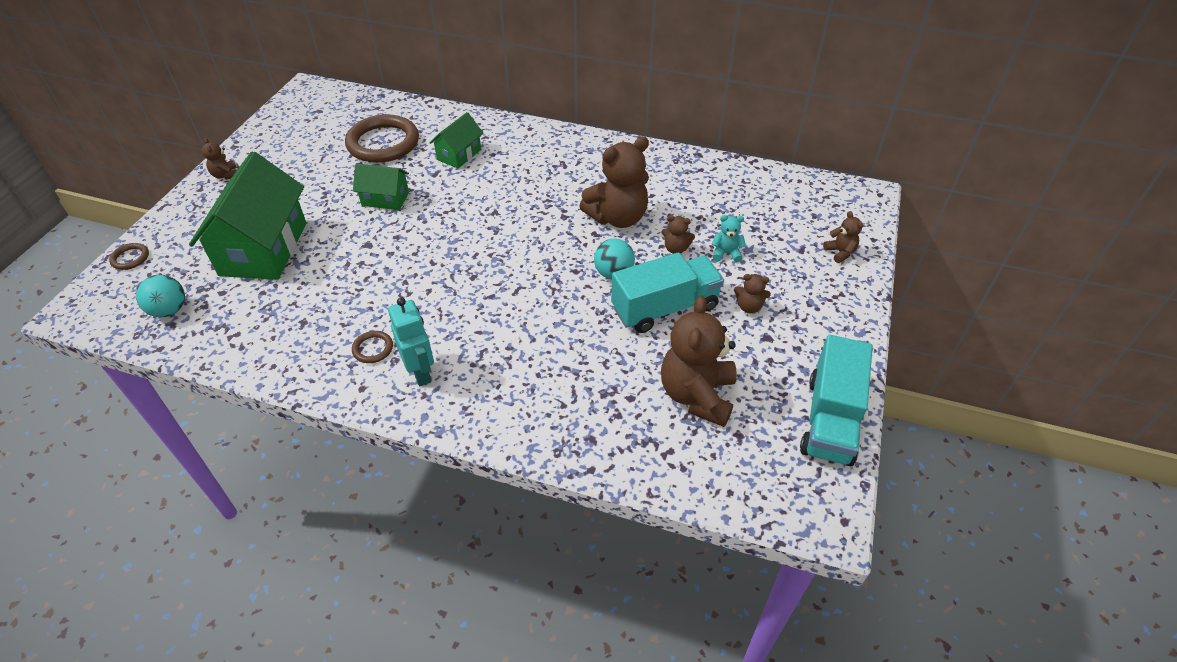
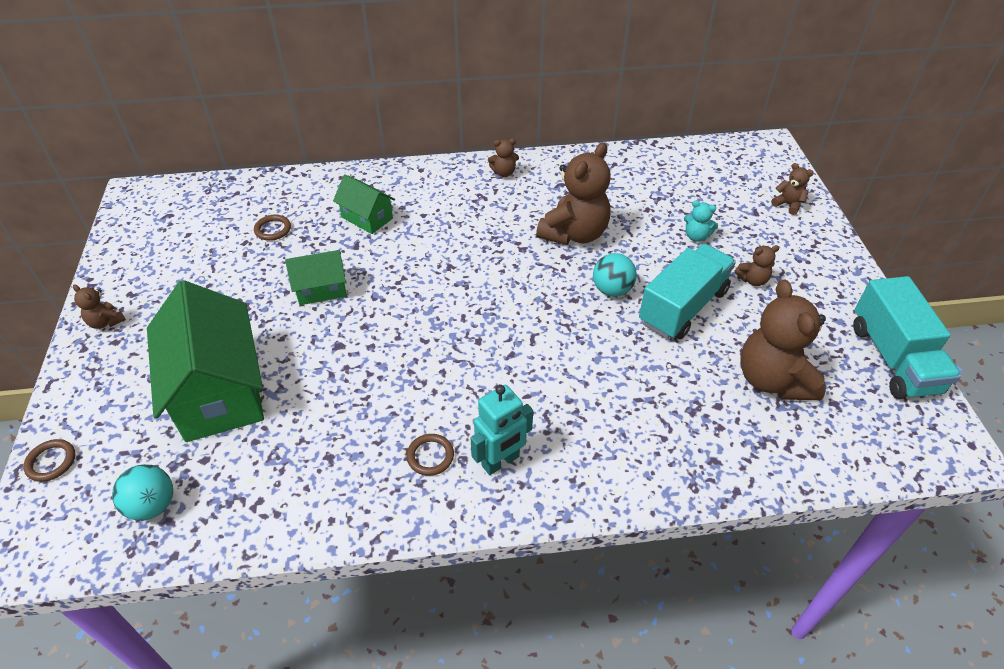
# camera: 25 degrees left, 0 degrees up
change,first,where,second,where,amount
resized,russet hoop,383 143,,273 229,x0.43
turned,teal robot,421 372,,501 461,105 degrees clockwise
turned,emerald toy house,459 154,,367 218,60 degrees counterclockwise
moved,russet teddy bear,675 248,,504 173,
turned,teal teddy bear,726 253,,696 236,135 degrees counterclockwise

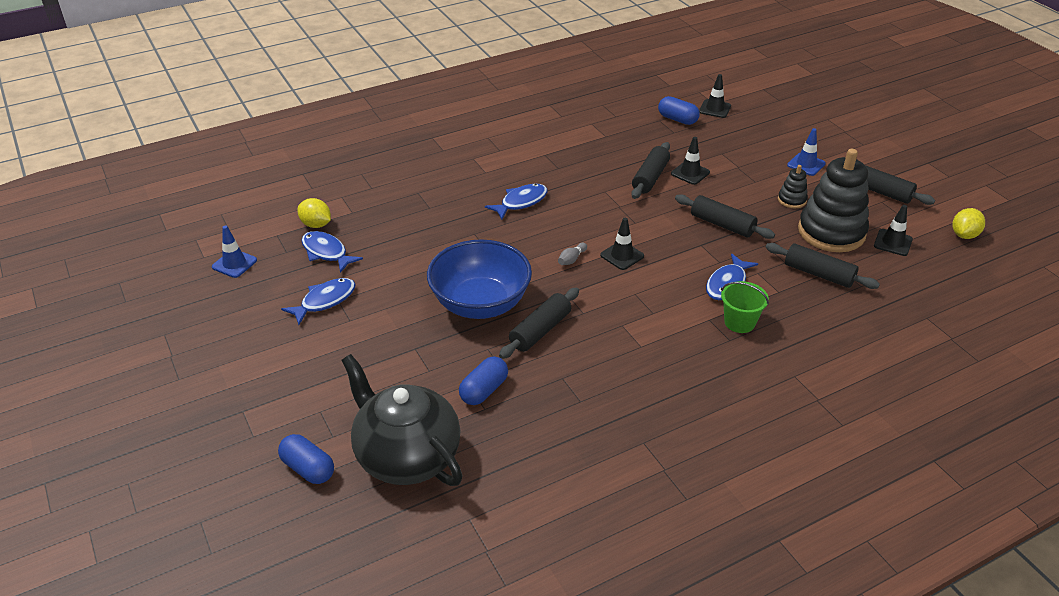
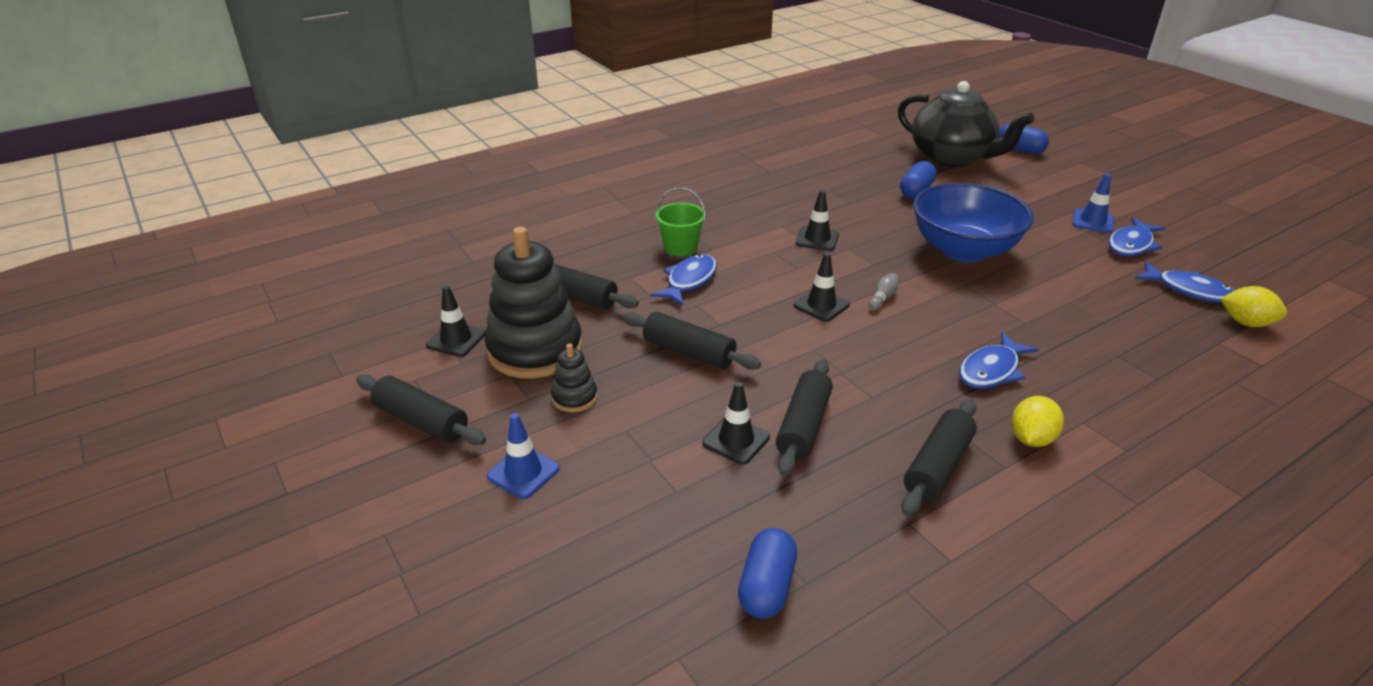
# camera: 175 degrees right, 5 degrees down
change,first,where,second,where,amount
moved,blue safety cone,234 264,,1092 221,
moved,jet-black pastry roller,540 330,,938 466,
turned,blue pill,677 119,,766 587,75 degrees clockwise
moved,jet-black safety cone,715 109,,817 239,
moved,bright yellow toy lemon,964 235,,1031 439,

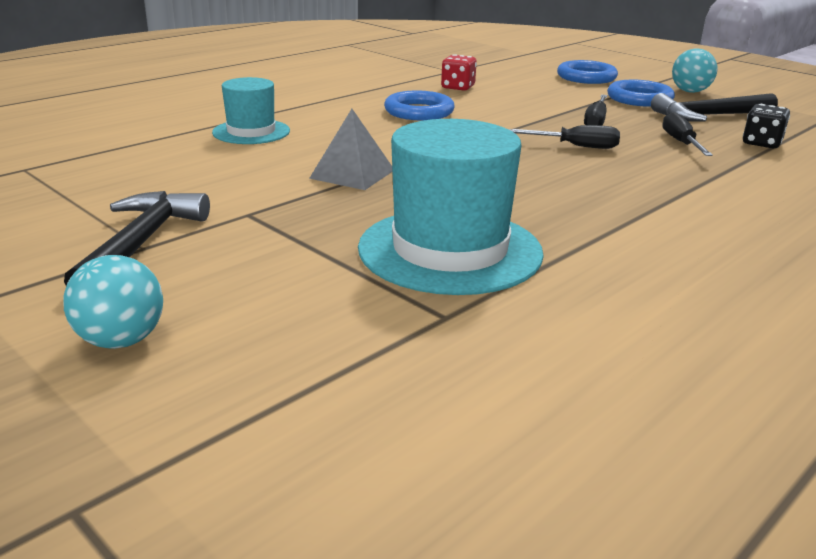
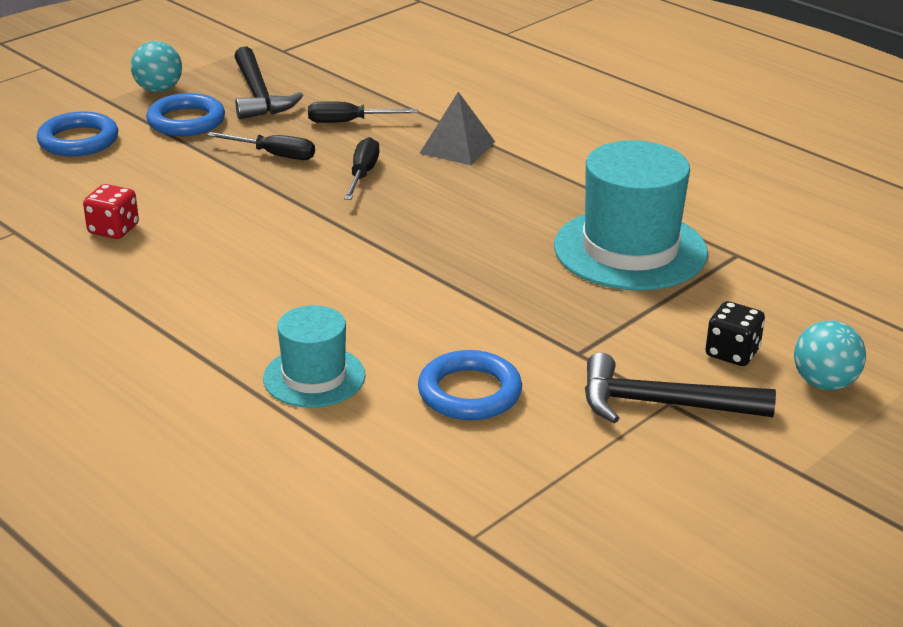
# camera: 90 degrees left, 5 degrees up
change,first,where,second,where,amount
moved,ash-grey solid pyramid,352 174,,457 147,
moved,blue hoop,419 112,,469 392,
moved,jet-black game die,761 143,,732 353,

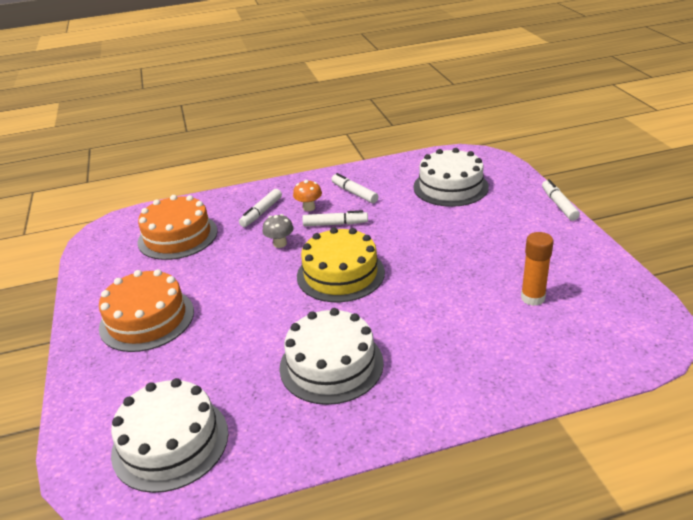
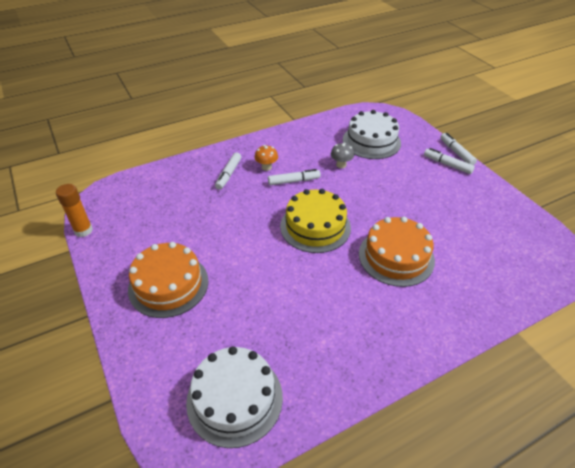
# camera: 15 degrees left, 10 degrees up
change,first,where,second,where,amount
moved,orange-coloured gateau,178 236,,396 257,
moved,ash-grey mushroom,280 244,,341 165,
removed,white gateau,331 365,,,
moved,white marker pen,354 193,,447 164,
moved,orange-coloured stick of glue,532 298,,83 230,

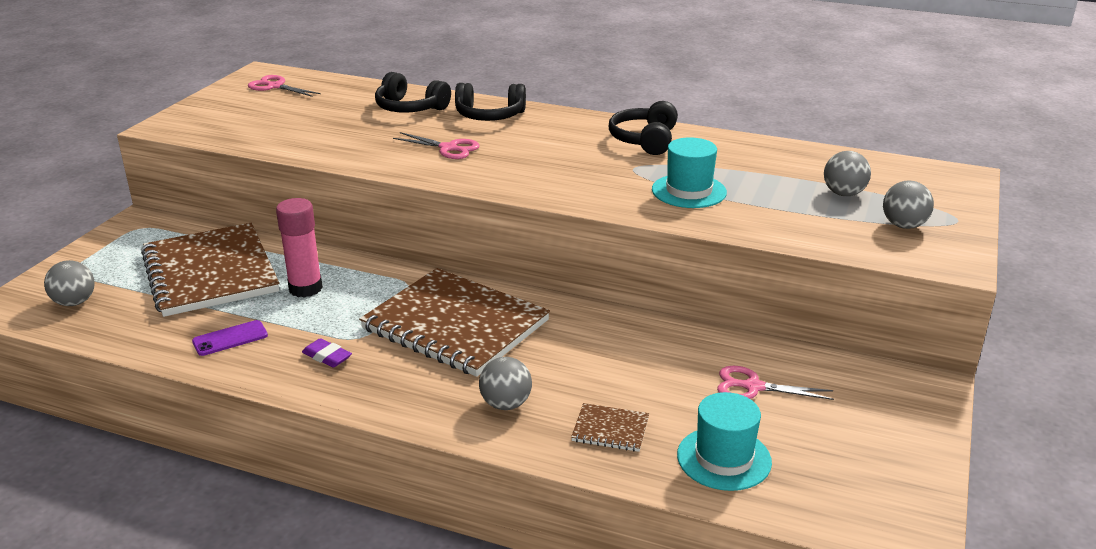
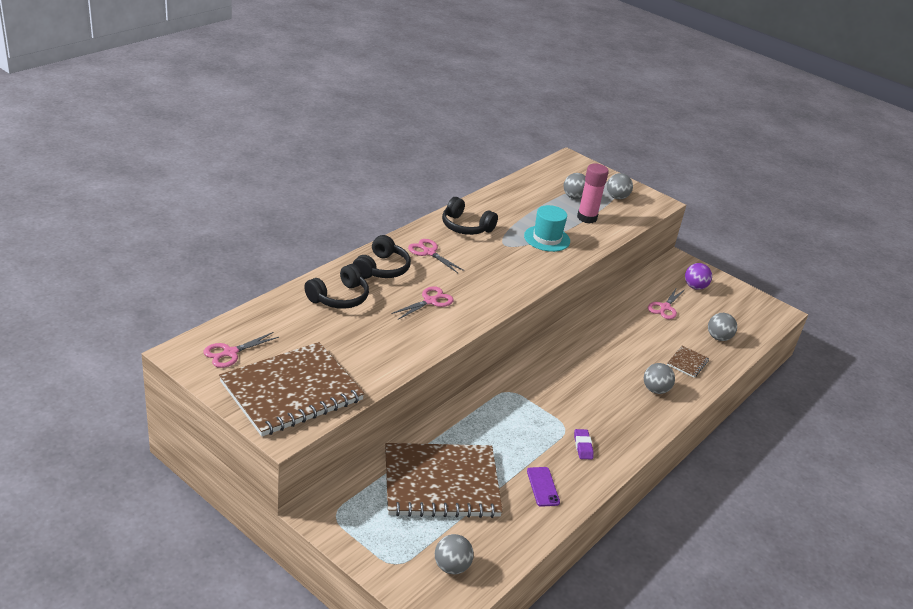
# camera: 75 degrees left, 5 degrees up
change,first,where,second,where,amount
moved,rosy stick of glue,305 288,,587 218,
turned,violet gum eraser,327 357,,583 446,60 degrees counterclockwise
moved,russet exercise book,455 325,,291 391,
replaced,teal top hat,724 458,ash-grey play ball,718 338,
added,,,rosy shears,429 252,
added,,,violet play ball,695 287,

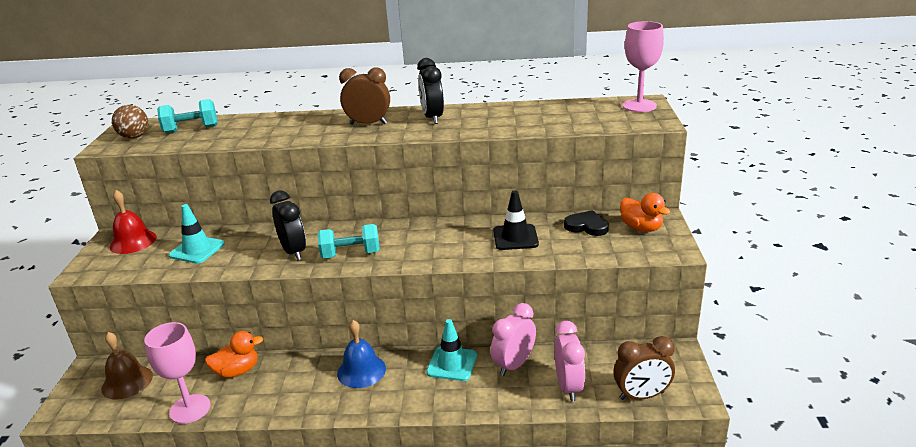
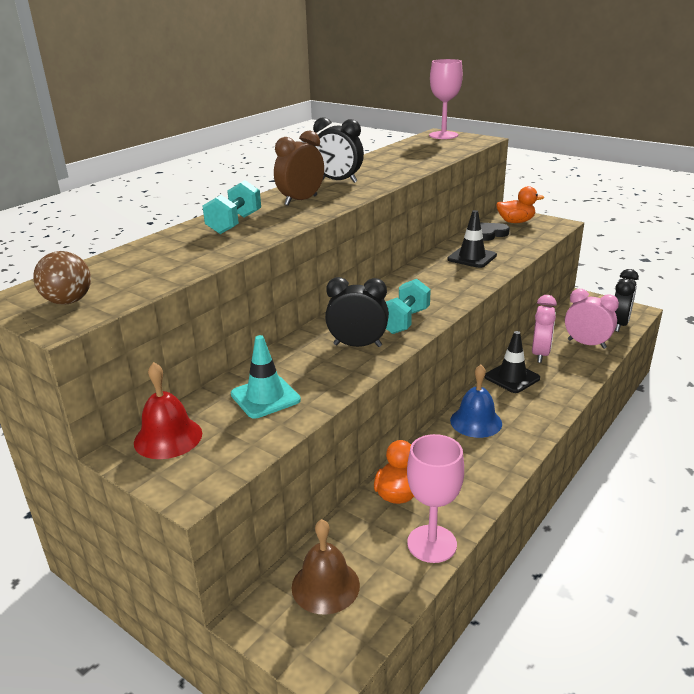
# camera: 55 degrees left, 0 degrees up
change,first,where,second,where,amount
moved,teal hand weight,191 129,,234 224,
recoloured,teal safety cone,452 364,jet-black safety cone,512 377,
turned,rosy alarm clock,514 365,,540 354,150 degrees counterclockwise
recoloured,russet alarm clock,641 395,jet-black alarm clock,619 324,

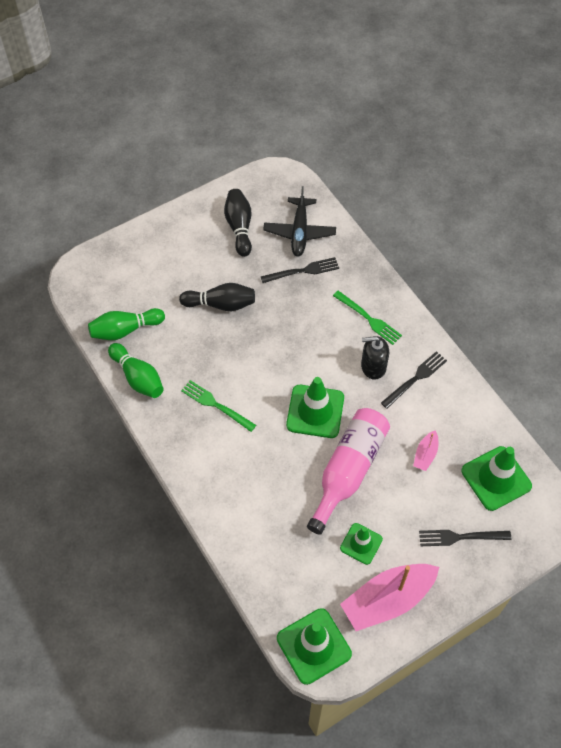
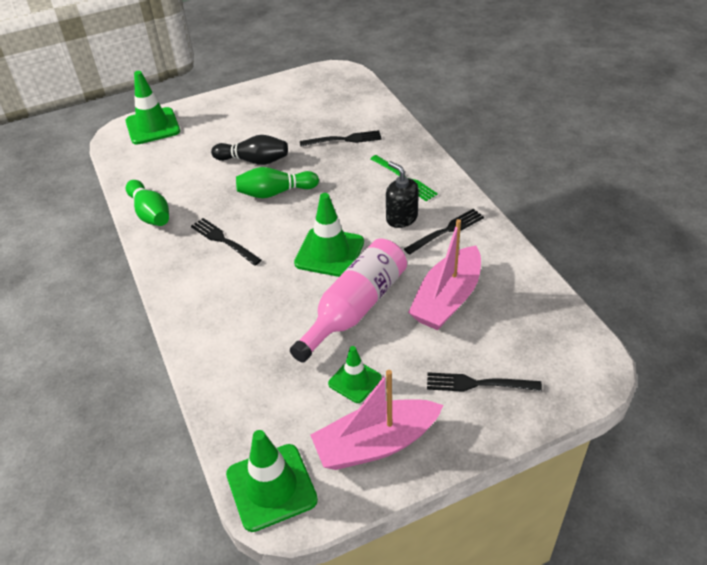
# camera: 10 degrees right, 15 degrees down
change,first,where,second,where,amount
moved,emerald bowling pin,125 330,,275 192,
recoloured,emerald fork,216 405,jet-black fork,224 241,
removed,jet-black bowling pin,239 227,,,
removed,jet-black toy plane,299 232,,,
turned,jet-black soap pump,373 366,,401 218,45 degrees clockwise
resized,rosy boat,425 454,,447 299,x2.14
moved,emerald safety cone,496 478,,152 126,

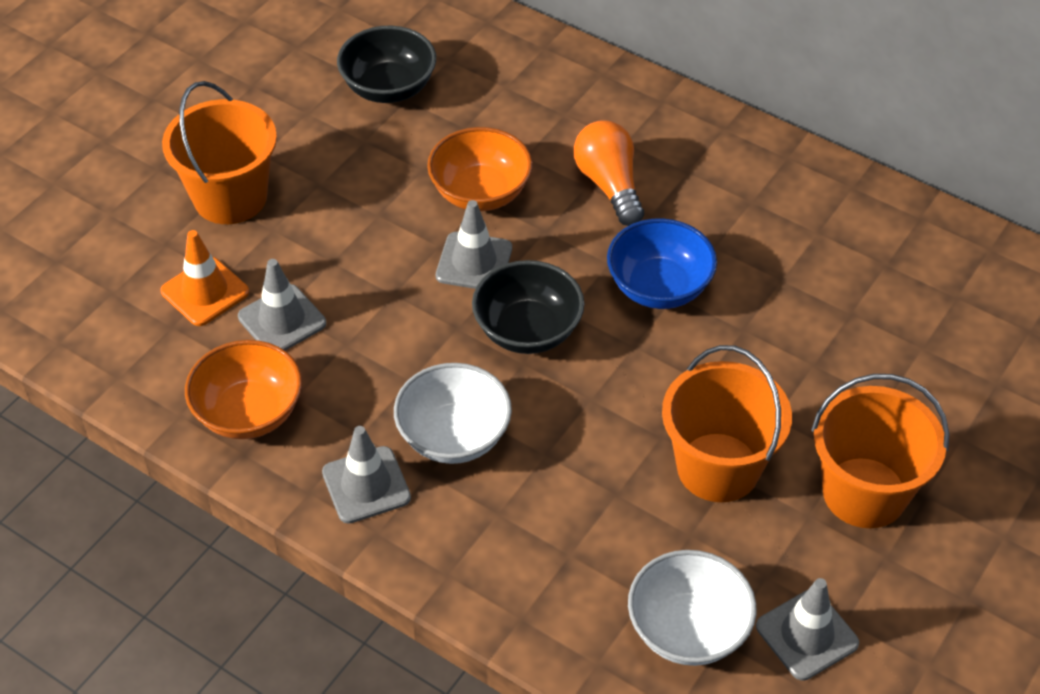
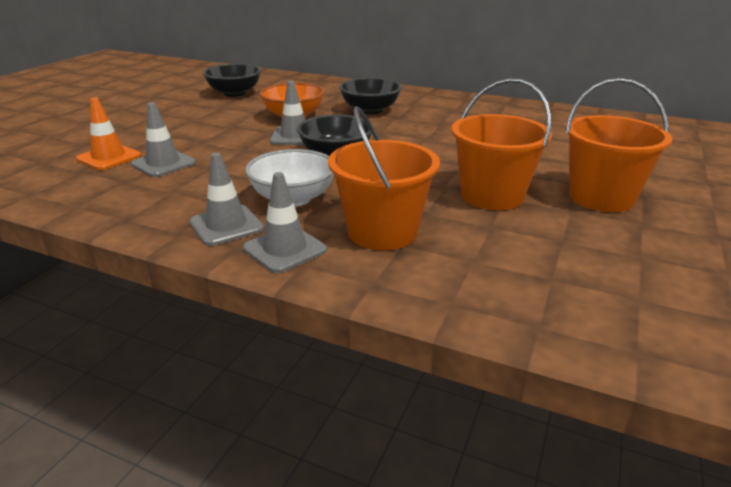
# camera: 10 degrees left, 20 degrees down
change,first,where,second,where,amount
moved,orange-coloured sand bucket,230 197,,382 232,
removed,orange-coloured deep dish,249 413,,,
replaced,orange-coloured bulb,609 185,jet-black deep dish,370 110,
removed,blue deep dish,659 287,,,
removed,white deep dish,688 630,,,
moved,ash-grey safety cone,807 635,,285 249,

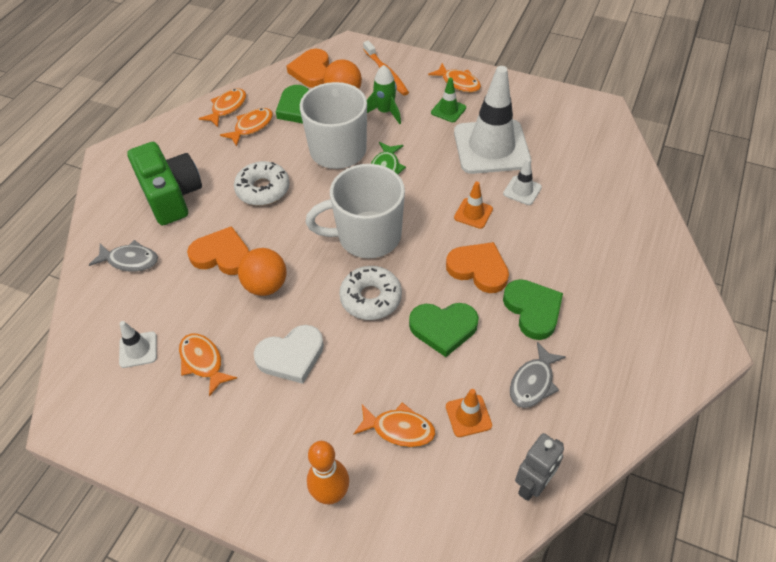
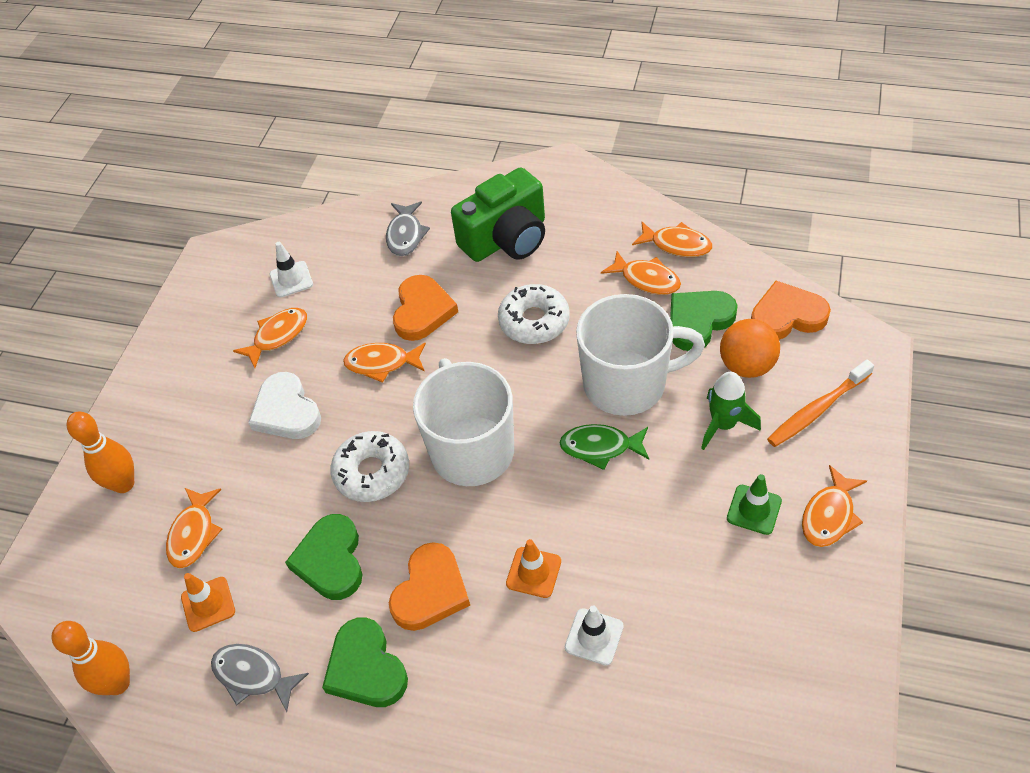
# camera: 85 degrees right, 0 degrees up
change,first,where,second,where,amount
replaced,orange-coloured play ball,266 285,orange-coloured toy fish,382 363,
removed,white safety cone,491 147,,,
turned,emerald heart shape,533 310,,366 668,90 degrees clockwise
replaced,ash-grey robot,532 485,orange-coloured bowling pin,118 683,

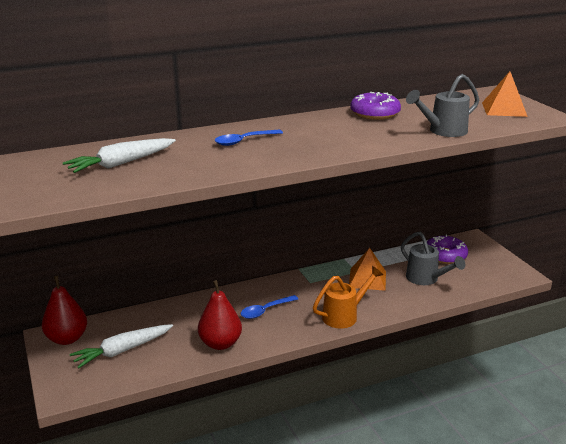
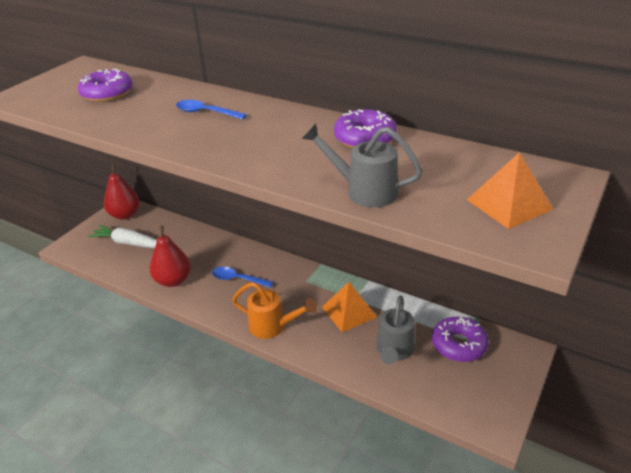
# camera: 55 degrees right, 10 degrees up
change,first,where,second,where,amount
replaced,white root vegetable,121 163,violet donut,107 93,

